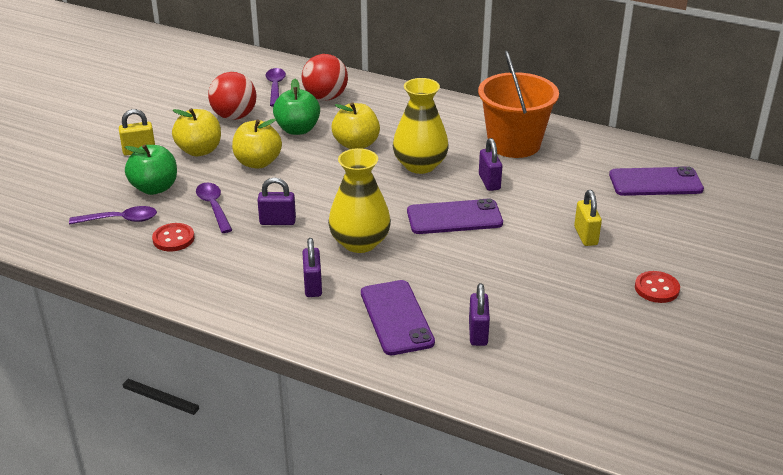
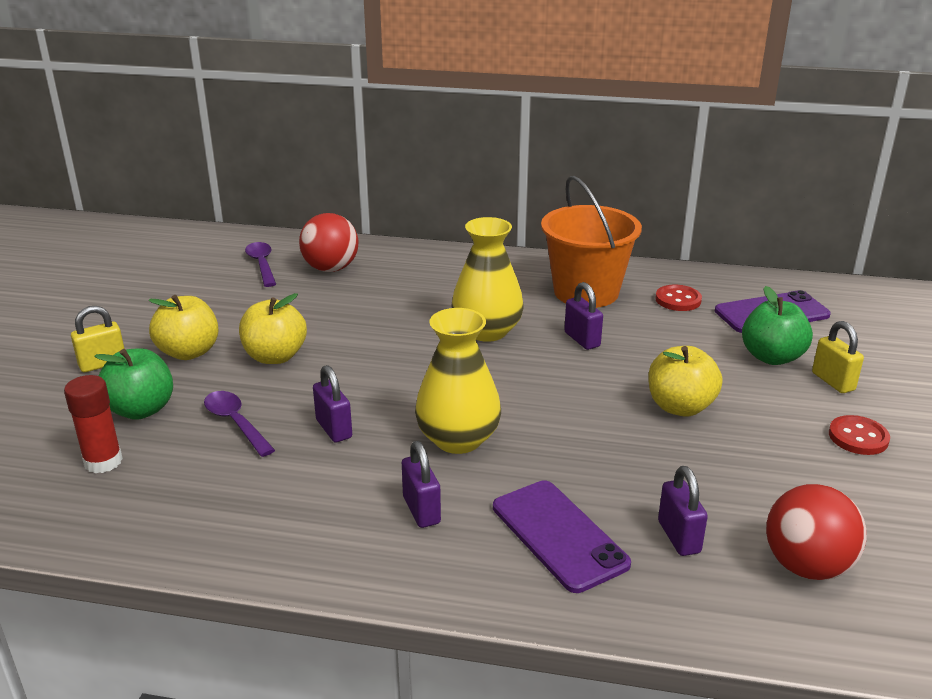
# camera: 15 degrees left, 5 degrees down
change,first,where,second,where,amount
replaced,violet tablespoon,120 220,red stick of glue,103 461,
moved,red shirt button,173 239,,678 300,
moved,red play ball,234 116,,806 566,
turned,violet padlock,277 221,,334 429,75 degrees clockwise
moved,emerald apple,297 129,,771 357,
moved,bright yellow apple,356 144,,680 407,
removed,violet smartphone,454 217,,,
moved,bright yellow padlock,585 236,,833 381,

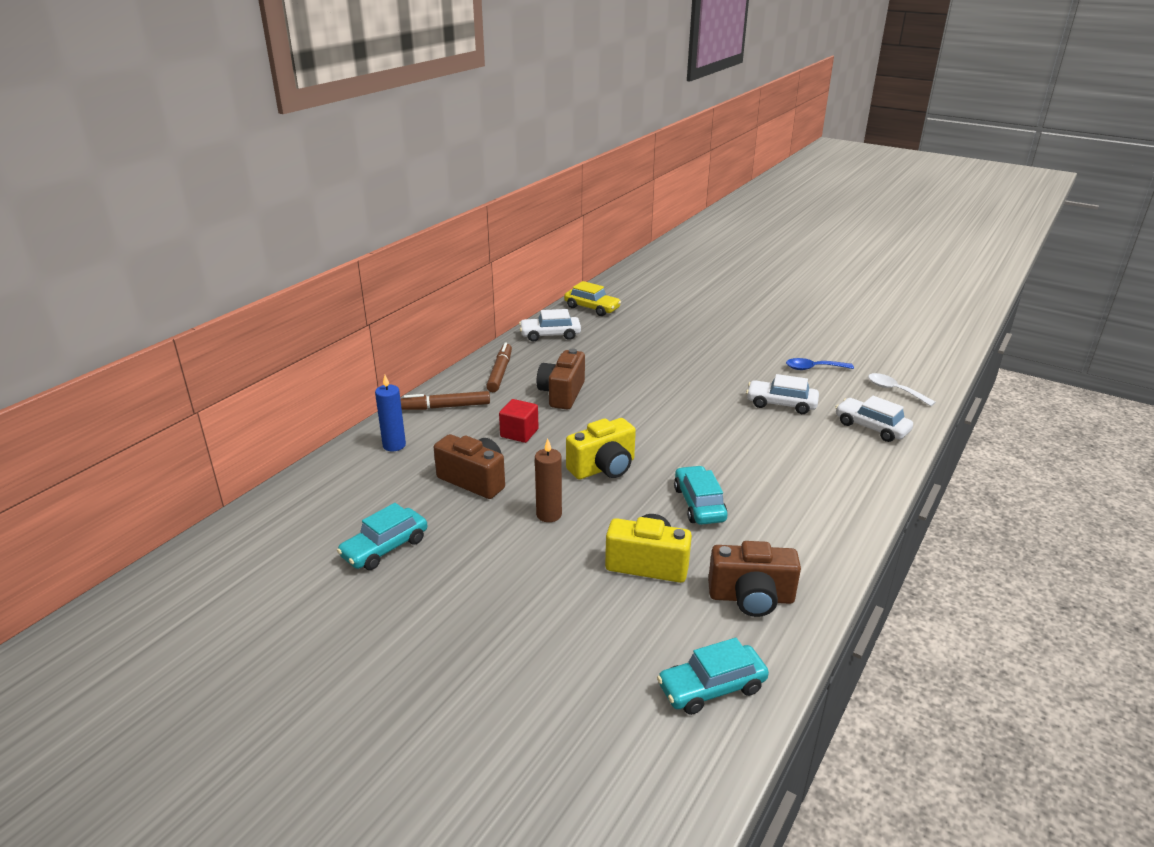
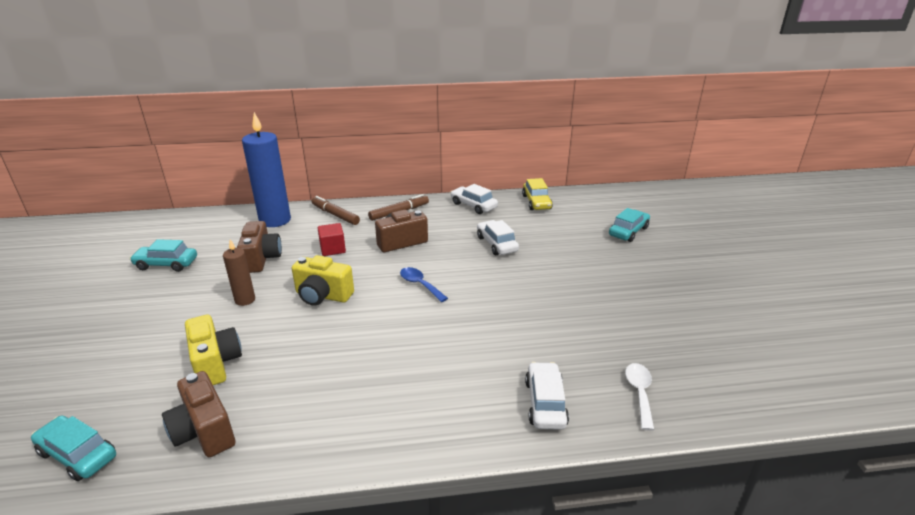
# camera: 50 degrees right, 0 degrees up
change,first,where,second,where,amount
resized,blue candle,394 445,,275 220,x1.95
moved,teal car,699 504,,628 231,
moved,white car,781 404,,496 244,
moved,blue tablespoon,813 368,,420 284,

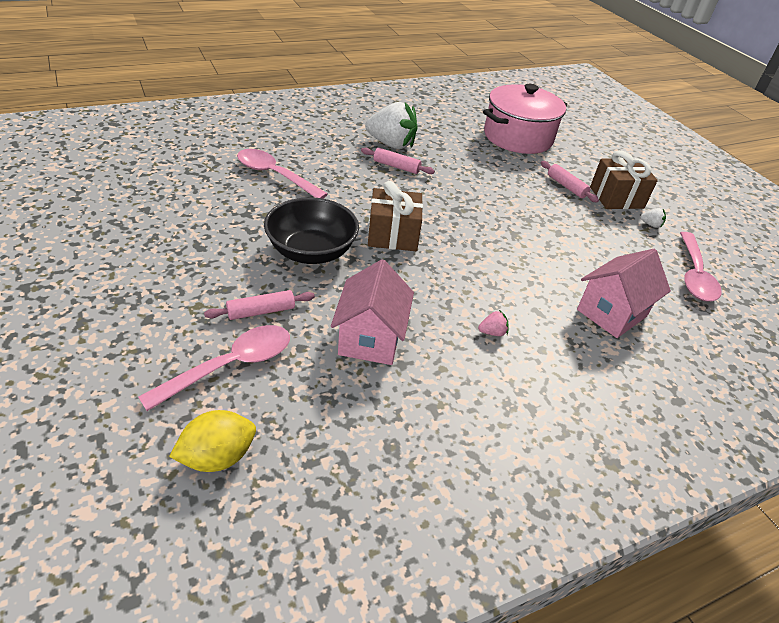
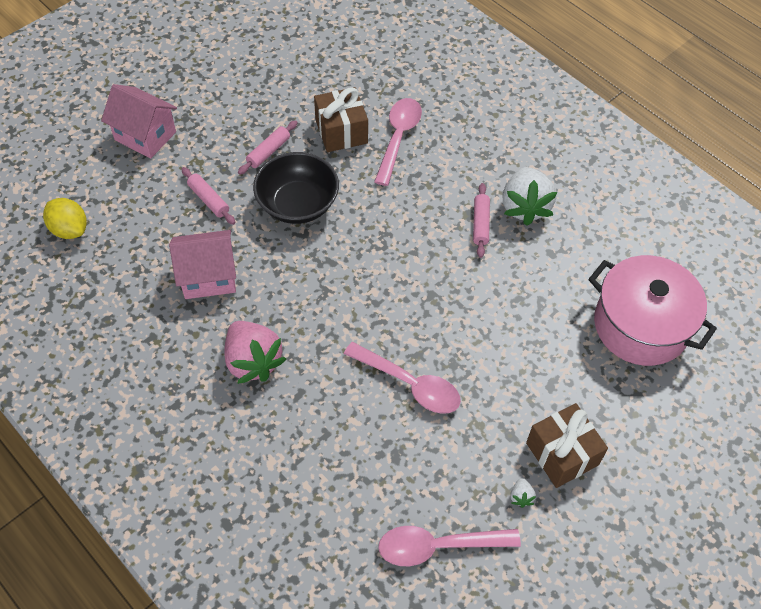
# camera: 75 degrees right, 15 degrees up
change,first,where,second,where,amount
moved,rosy tablespoon,230 366,,410 384,
moved,russet wrapped gift,393 235,,341 131,
resized,rosy toy strawberry,492 332,,253 361,x2.50
moved,rosy pastry roller,566 186,,268 152,
moved,rosy toy house,611 313,,145 136,

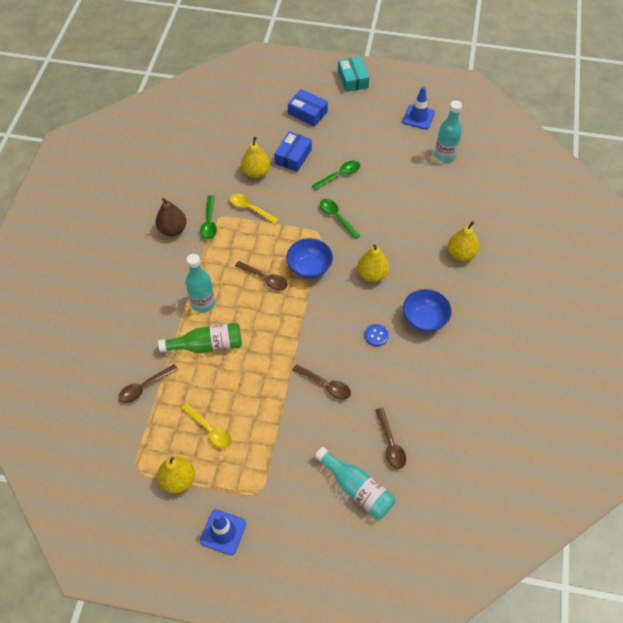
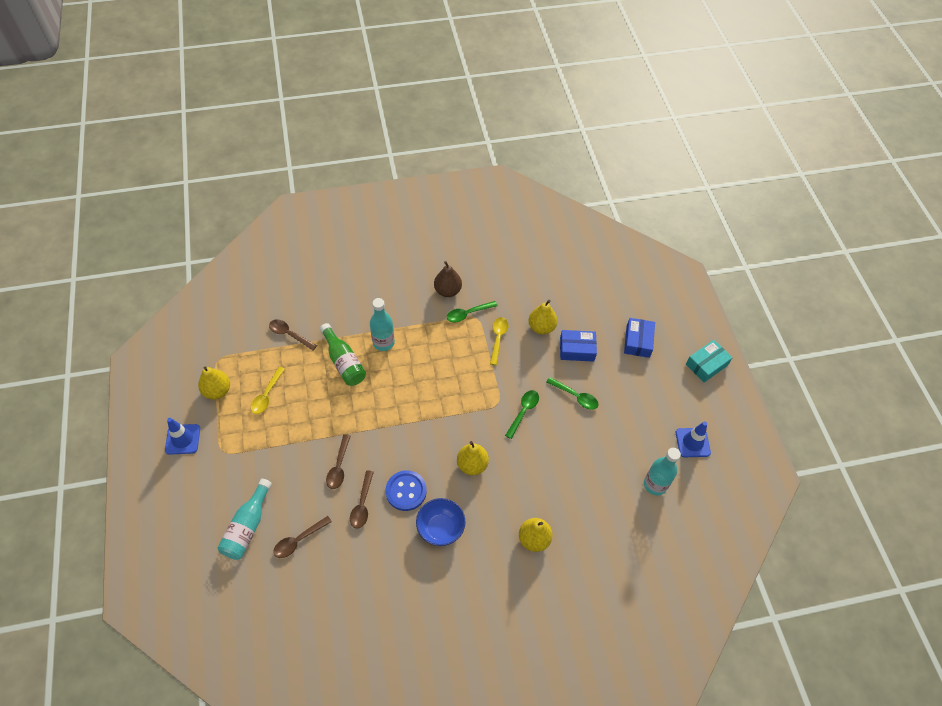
# camera: 65 degrees right, 0 degrees up
change,first,where,second,where,amount
moved,russet tablespoon,265 279,,362 504,
removed,blue deep dish,309 268,,,
resized,blue shirt button,376 335,,406 491,x1.73

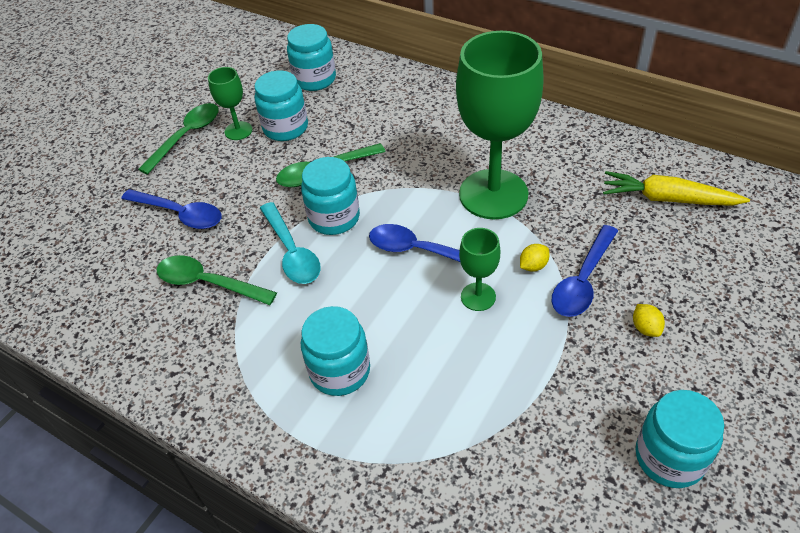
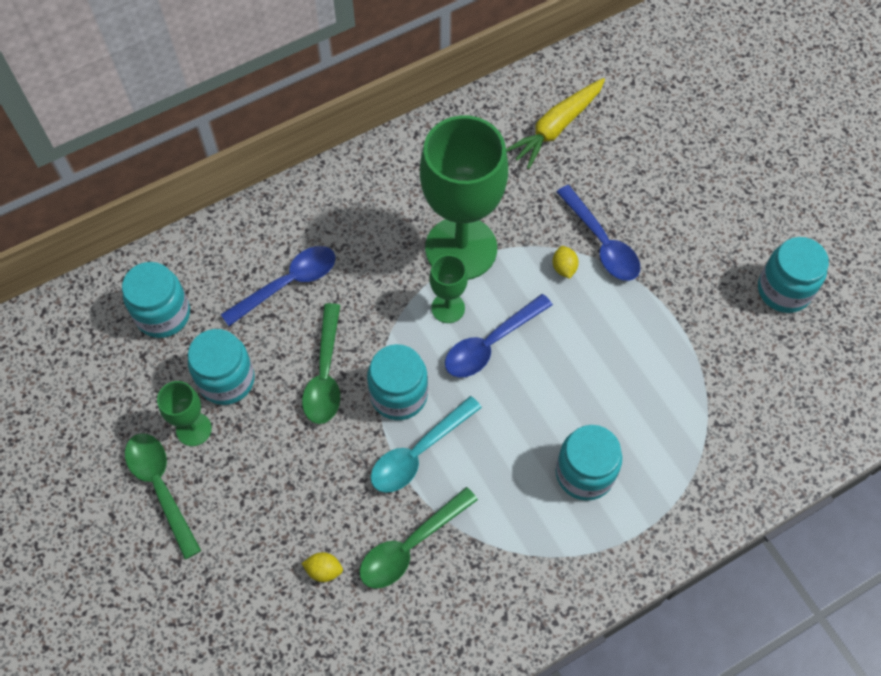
# camera: 65 degrees left, 15 degrees up
change,first,where,second,where,amount
moved,blue tablespoon,179 214,,288 284,
turned,teal tablespoon,292 252,,419 452,135 degrees clockwise
moved,emerald chalice,478 297,,448 308,
moved,bright yellow toy lemon,645 328,,324 570,

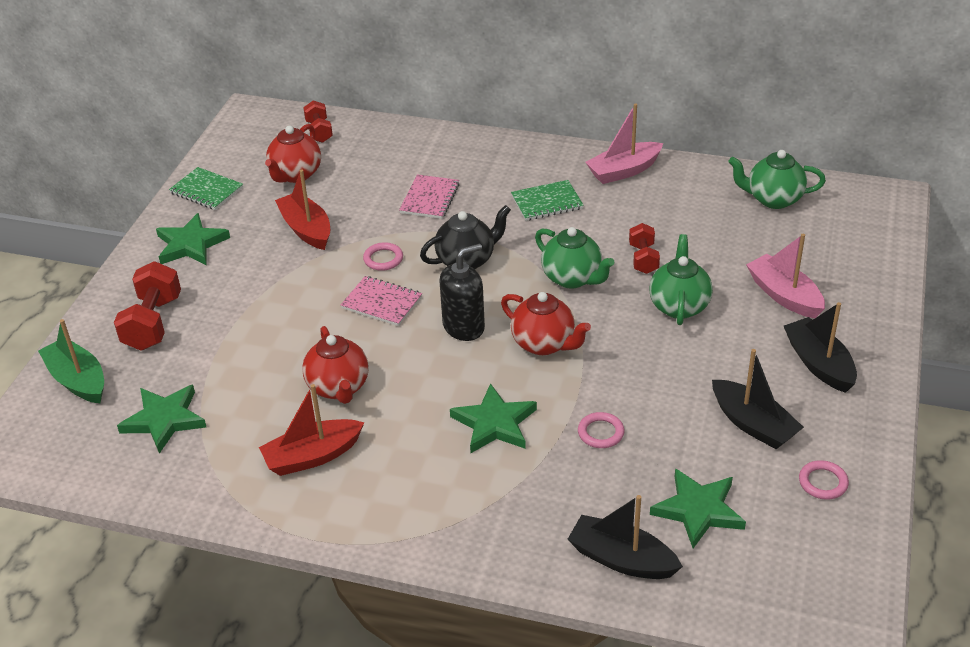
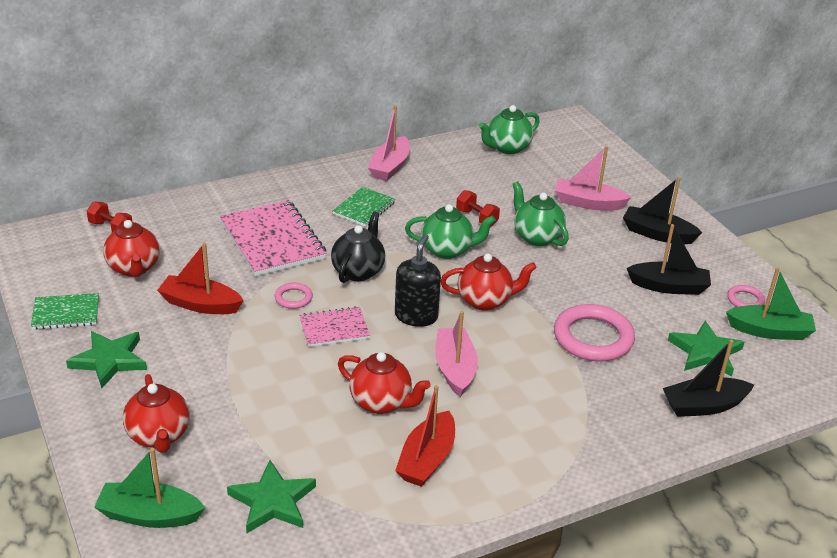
# camera: 45 degrees left, 5 degrees down
change,first,where,second,where,amount
replaced,red hand weight,153 323,red teapot,159 436,
resized,rosy exercise book,429 198,,272 241,x1.79
removed,emerald five-pointed star,494 423,,,
resized,rosy hoop,600 433,,593 338,x2.08
added,,,rosy boat,455 369,
added,,,emerald boat,770 331,

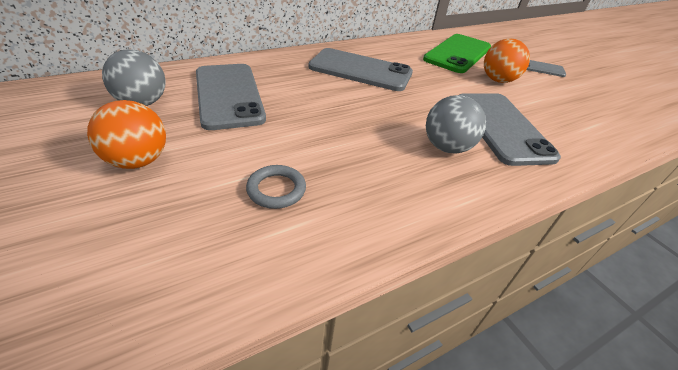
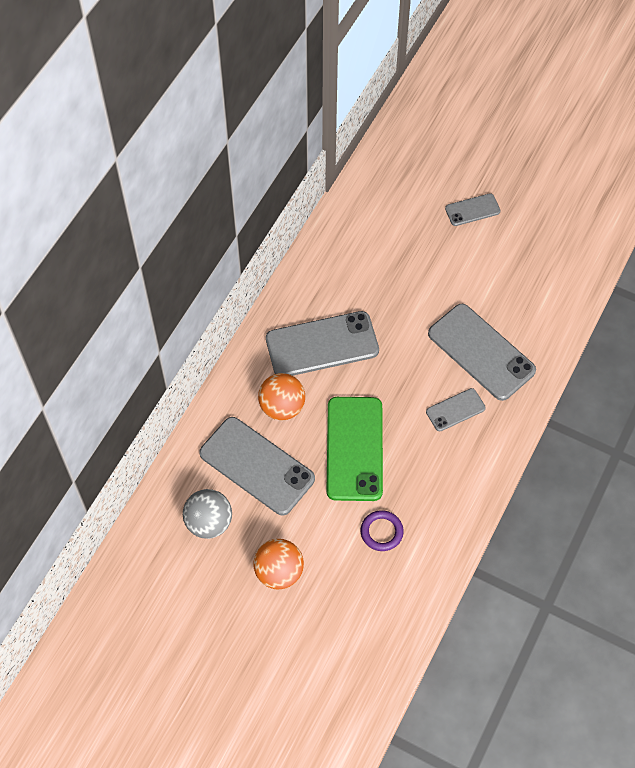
# camera: 30 degrees left, 20 degrees up
change,first,where,second,where,amount
recoloured,ash-grey hoop,276 189,violet hoop,381 532,
moved,emerald smartphone,458 54,,354 448,
replaced,ash-grey play ball,446 147,ash-grey smartphone,455 410,
moved,orange-coloured play ball,498 80,,282 407,

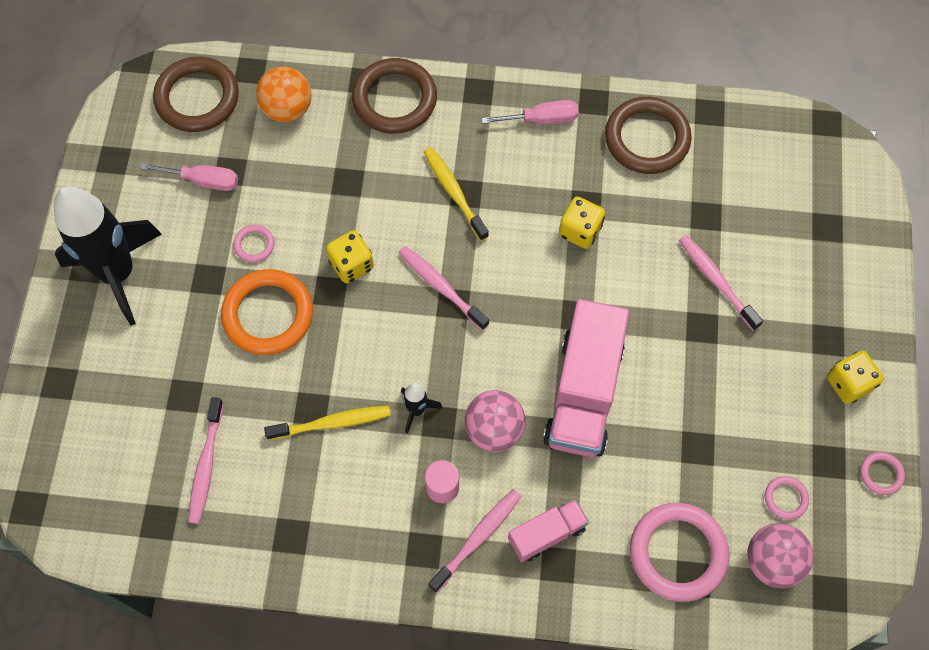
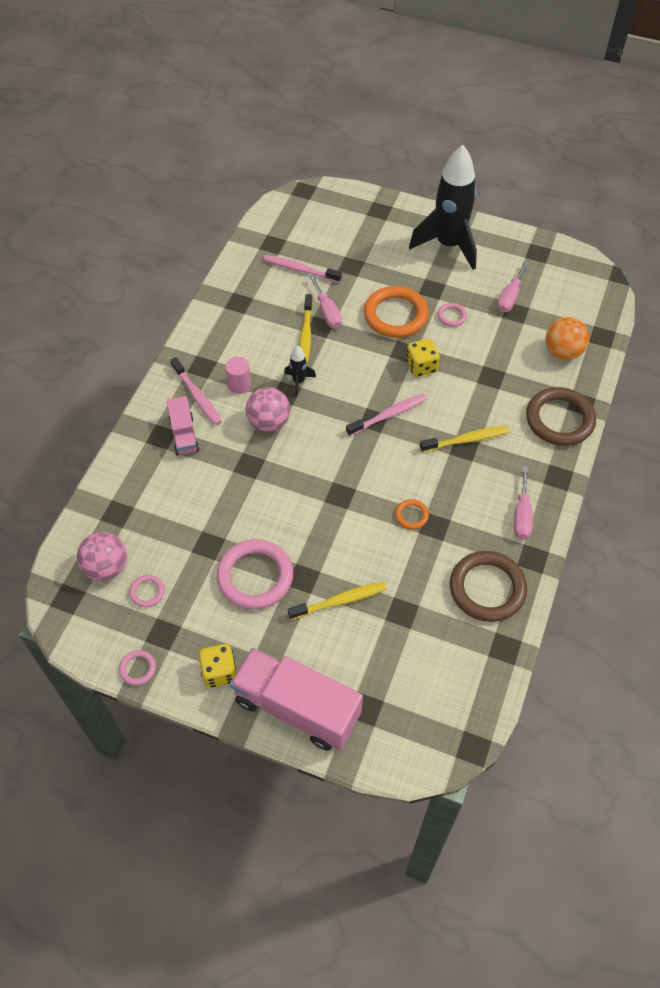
# camera: 105 degrees right, 10 degrees down
change,first,where,second,where,amount
removed,russet hoop,197 98,,,
moved,rosy toy truck,583 392,,297 708,
replaced,bright yellow game die,580 231,orange-coloured hoop,411 515,
moved,rosy hoop,678 553,,255 577,
recoloured,rosy toothbrush,716 281,bright yellow toothbrush,339 601,
added,,,rosy hand screwdriver,327 312,

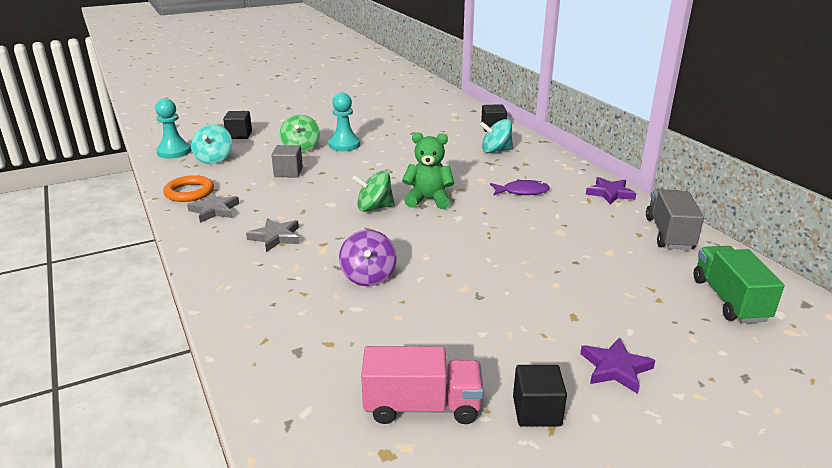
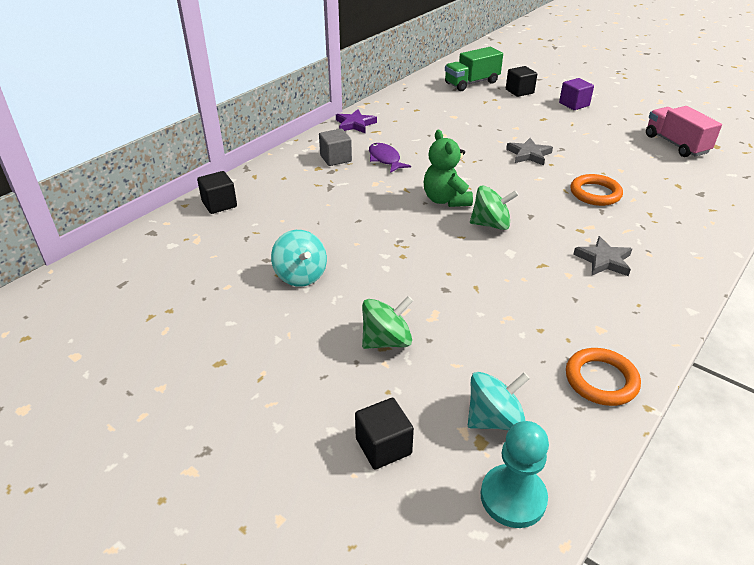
# camera: 115 degrees left, 10 degrees up
change,first,where,second,where,amount
moved,ash-grey five-pointed star,214 210,,529 154,
moved,ash-grey cube,288 172,,336 158,
removed,teal pawn,344 145,,,
replaced,violet toy top,368 276,orange-coloured hoop,595 193,
turned,emerald toy top,374 208,,491 224,60 degrees counterclockwise
moved,teal toy top,495 150,,300 275,
moved,jet-black cube,537 411,,519 91,
replaced,violet five-pointed star,615 368,violet cube,574 104,
removed,ash-grey toy truck,669 234,,,

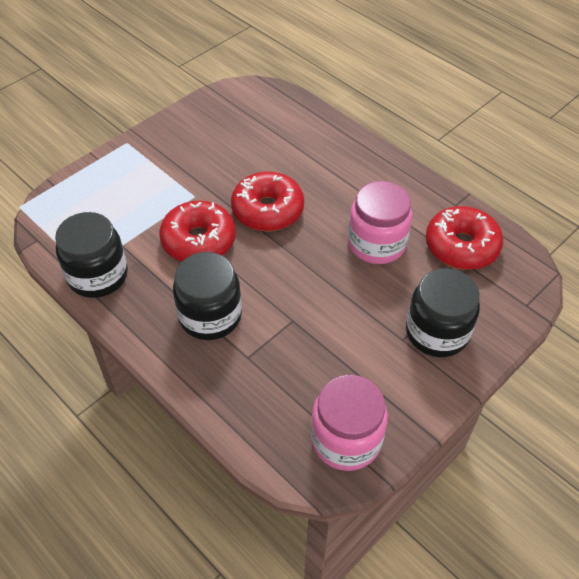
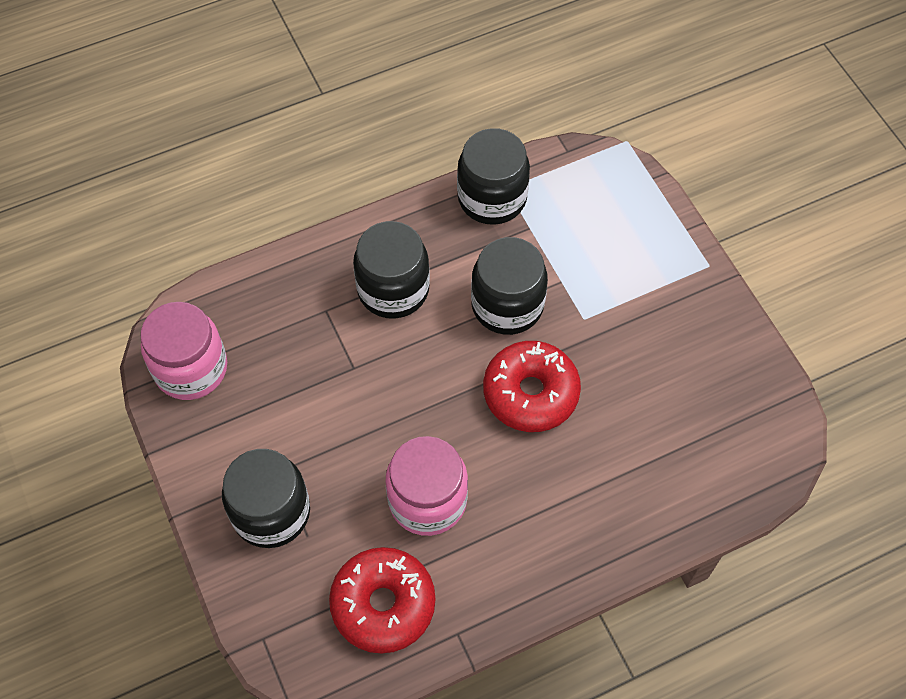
# camera: 110 degrees right, 10 degrees up
change,first,where,second,where,amount
replaced,red donut,199 240,jet-black preserve jar,507 305,

